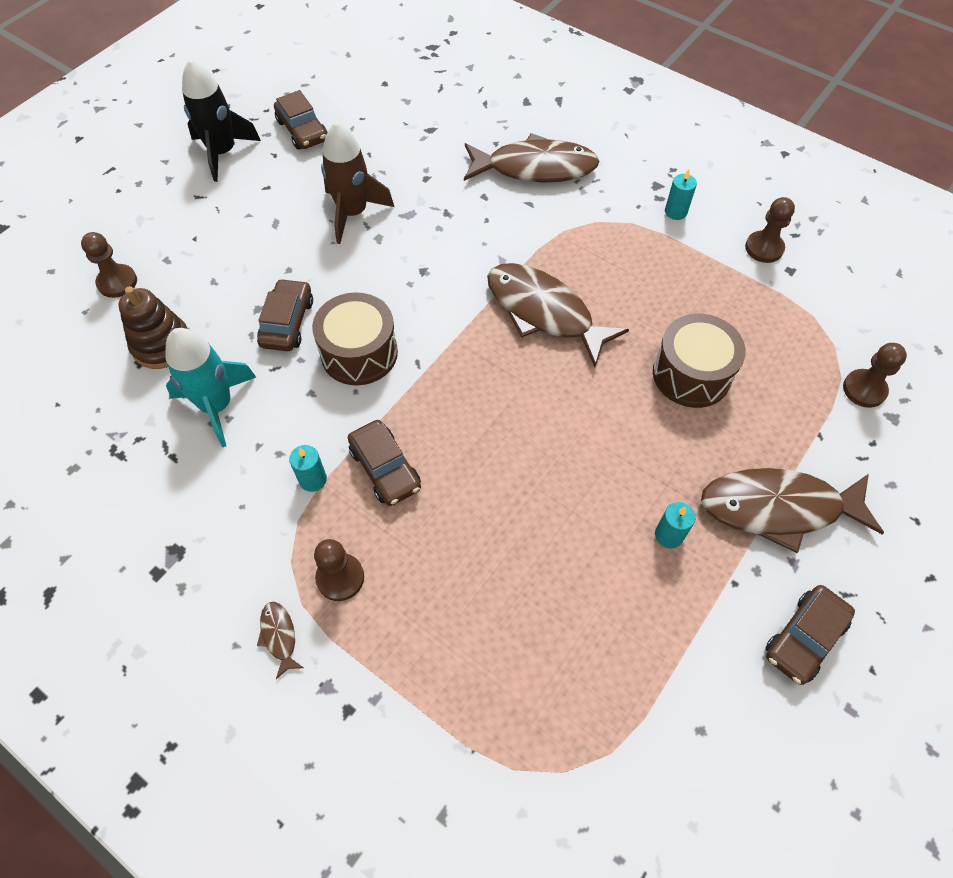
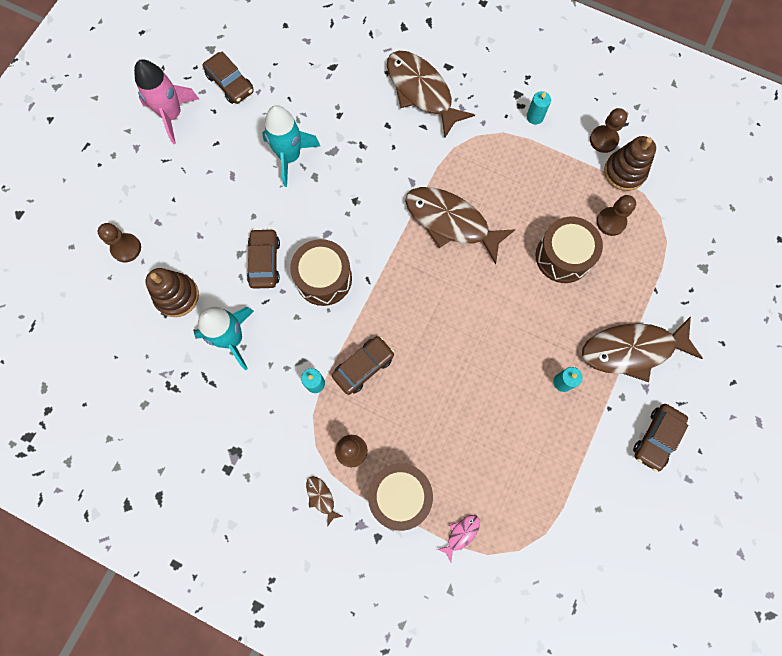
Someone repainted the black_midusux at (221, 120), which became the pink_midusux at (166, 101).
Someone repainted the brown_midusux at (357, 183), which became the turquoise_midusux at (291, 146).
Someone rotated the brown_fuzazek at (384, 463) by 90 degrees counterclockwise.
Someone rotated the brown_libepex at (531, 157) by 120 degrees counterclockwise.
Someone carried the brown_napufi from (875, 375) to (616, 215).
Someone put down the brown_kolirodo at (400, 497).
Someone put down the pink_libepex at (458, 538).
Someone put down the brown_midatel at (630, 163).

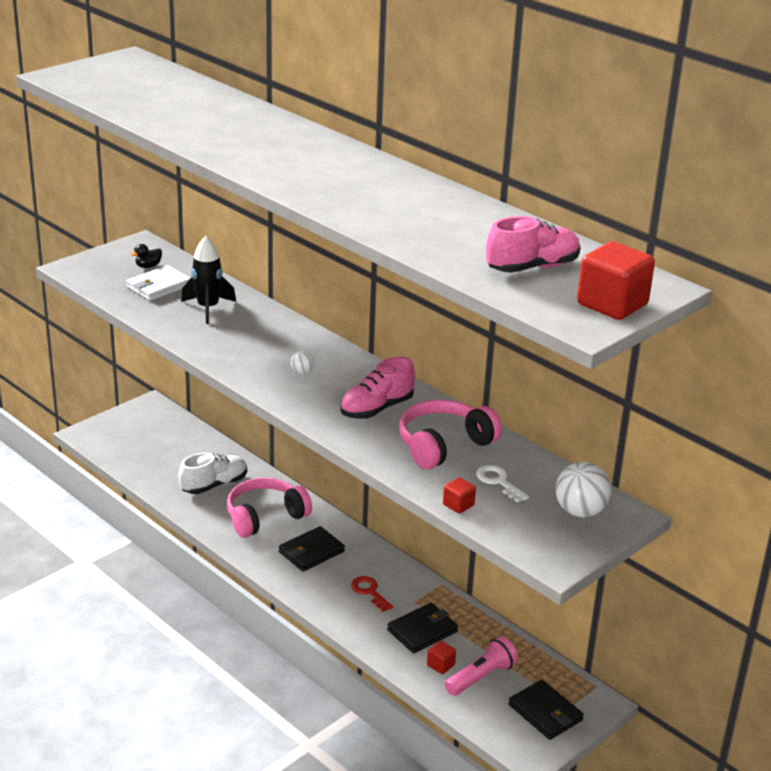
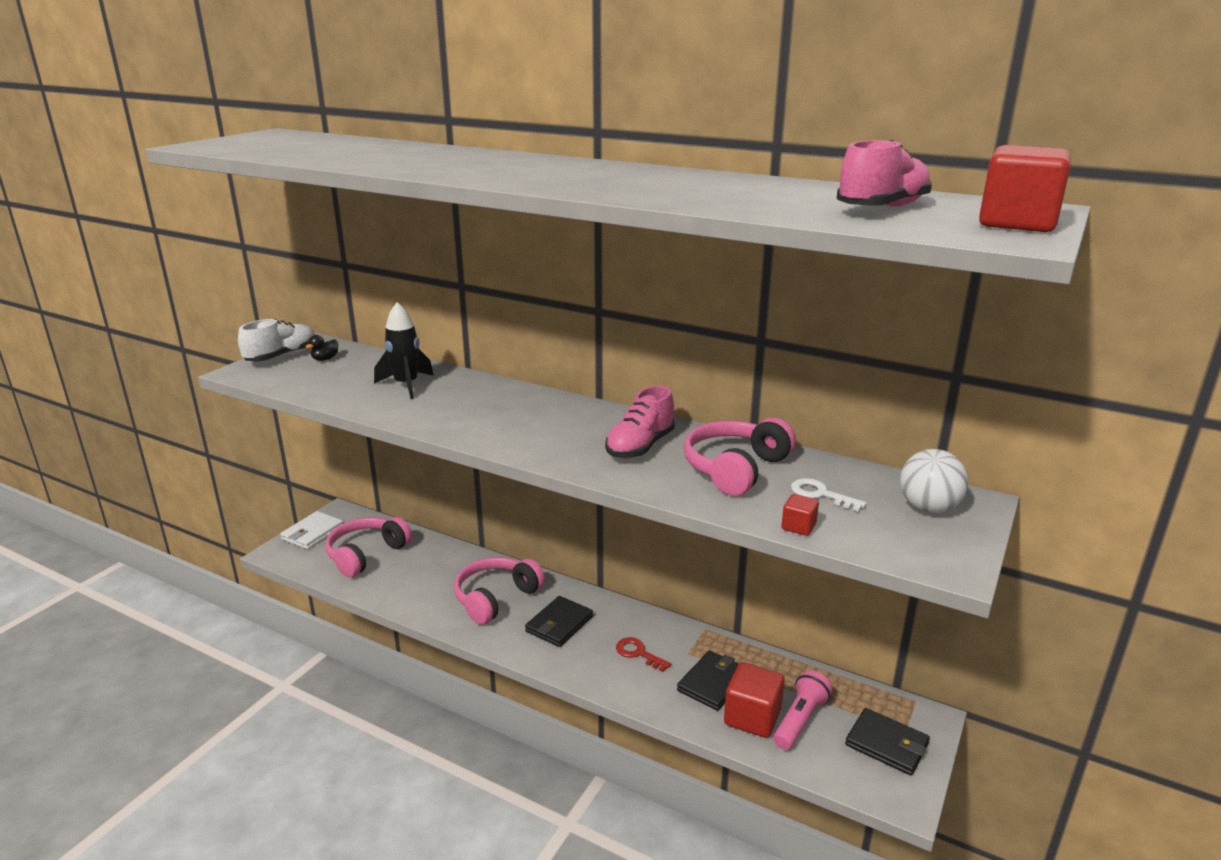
Someone carried the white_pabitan from (158, 283) to (311, 530).
Someone carried the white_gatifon from (213, 473) to (276, 340).
Someone took away the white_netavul at (302, 362).
Someone scaled the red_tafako at (441, 657) by 2.00.
Someone put down the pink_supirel at (369, 547).

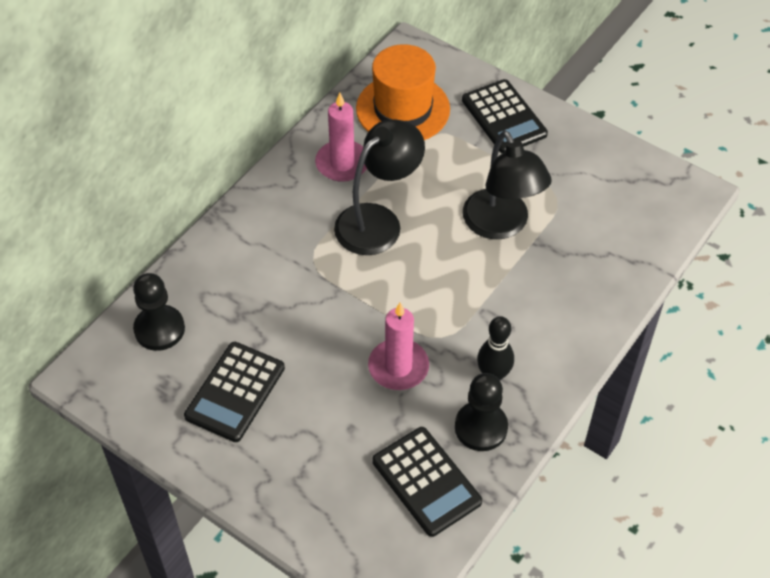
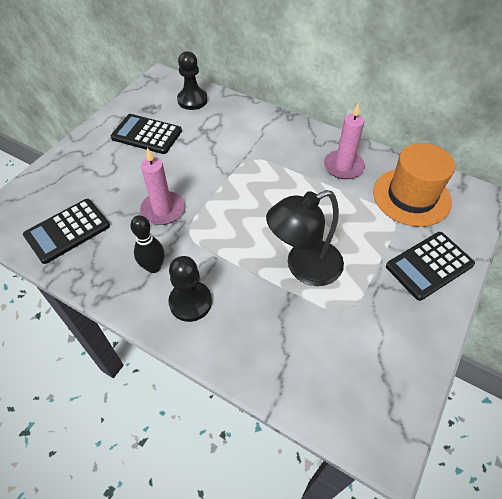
Someone took away the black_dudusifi at (379, 187).
Someone carried the black_napufi from (481, 412) to (190, 289).

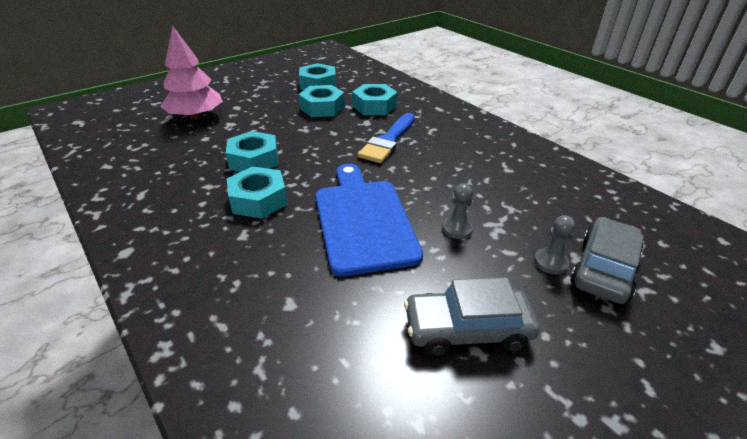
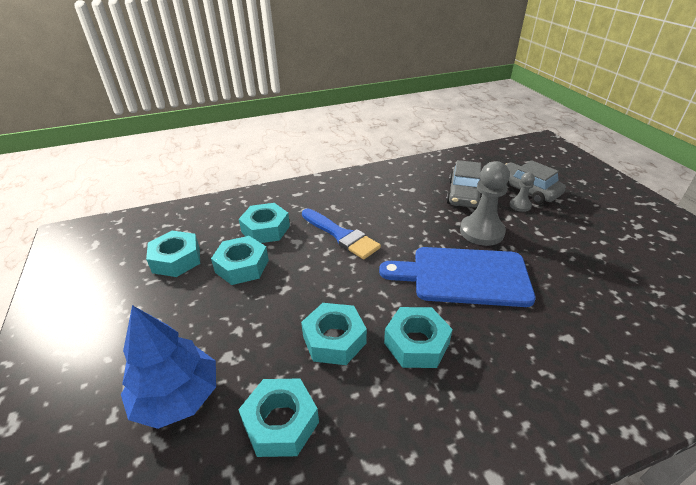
Someone repainted the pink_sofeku at (192, 73), which became the blue_sofeku at (168, 367).
Someone carried the grey_fuzazek from (471, 316) to (464, 184).
Someone scaled the grey_napufi at (457, 211) by 1.93.
Someone put down the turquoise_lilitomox at (278, 417).

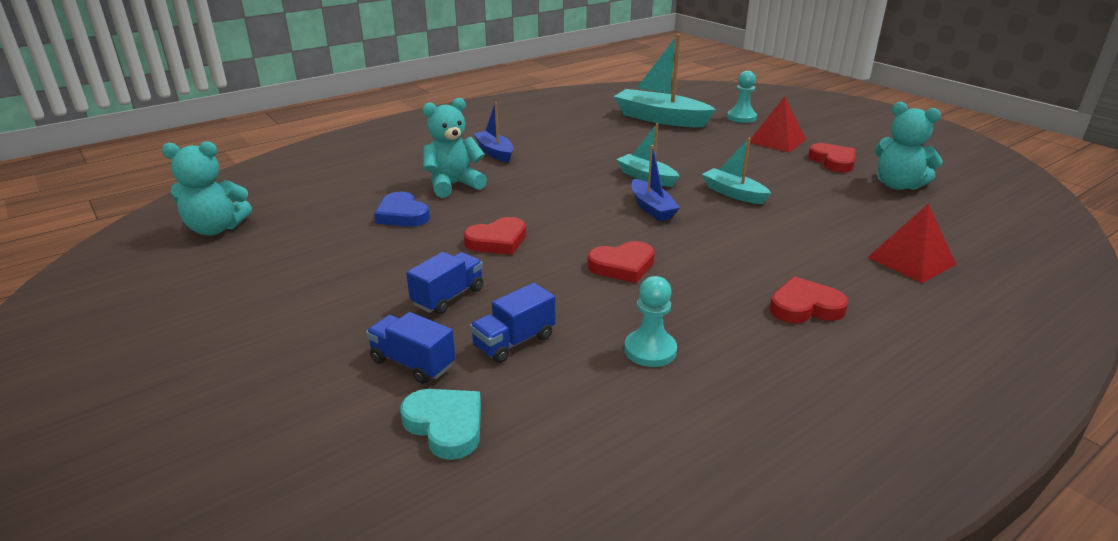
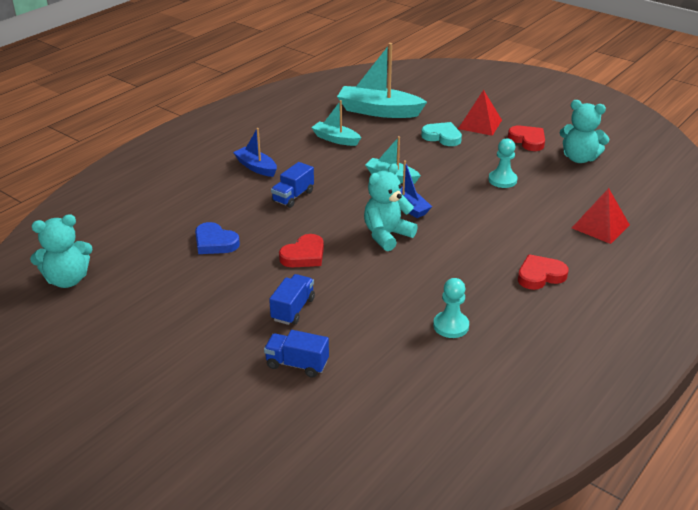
Someone carried the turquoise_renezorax from (440, 424) to (441, 134).
Someone carried the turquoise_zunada from (454, 148) to (391, 207).
Someone carried the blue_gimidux from (512, 323) to (292, 185).
Someone took away the red_renezorax at (621, 262).
Someone carried the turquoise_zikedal from (736, 171) to (336, 123).
Someone carried the turquoise_napufi from (742, 97) to (503, 163).

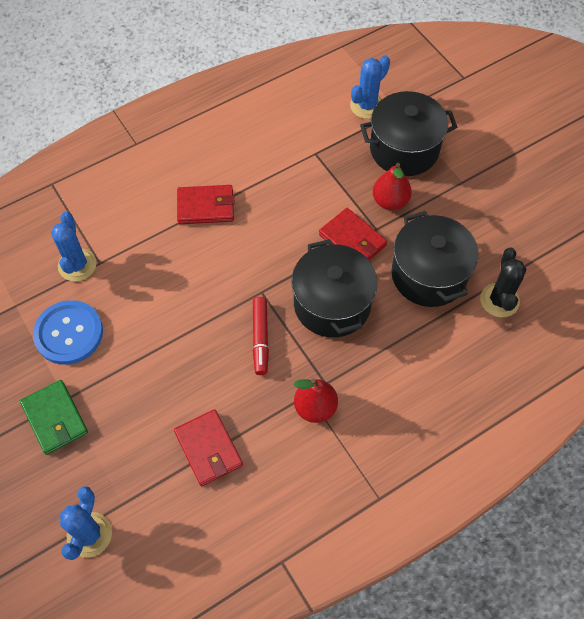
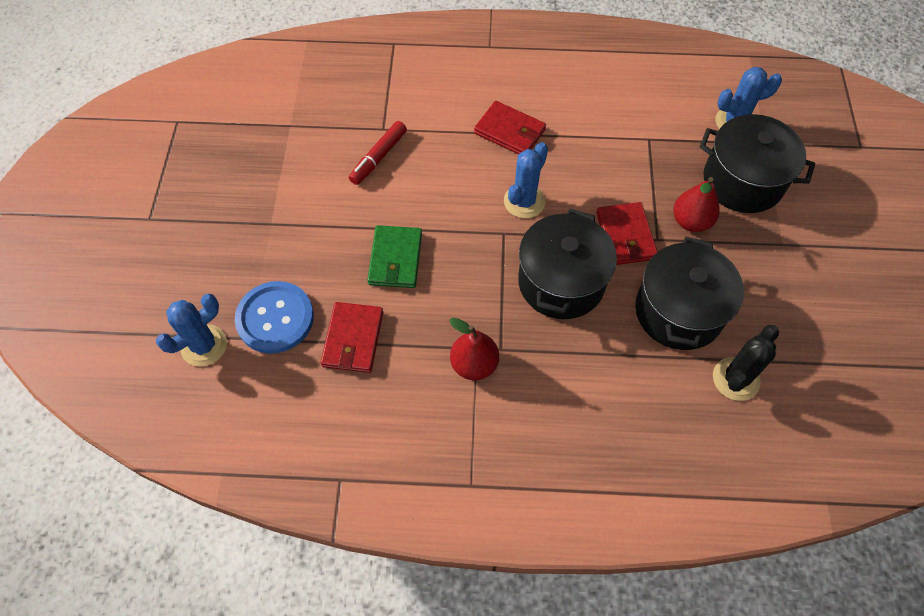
Someone carried the green_pabitan from (54, 417) to (394, 256).
Someone carried the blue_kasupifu from (68, 332) to (274, 317).
Someone carried the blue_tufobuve from (74, 246) to (526, 180).
Someone carried the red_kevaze from (261, 336) to (378, 153).

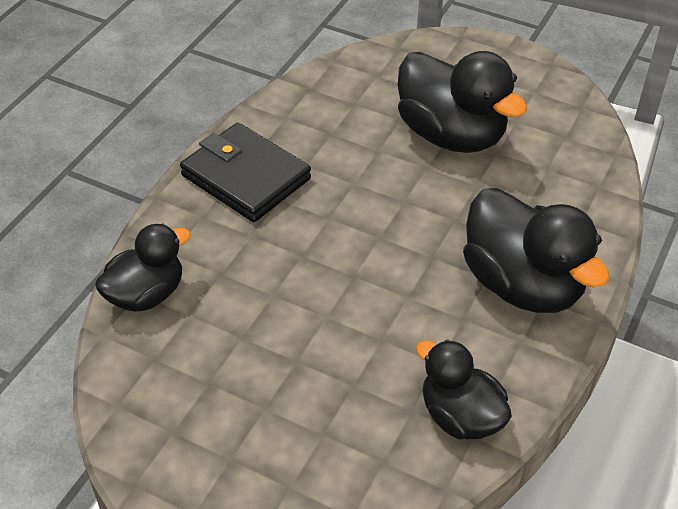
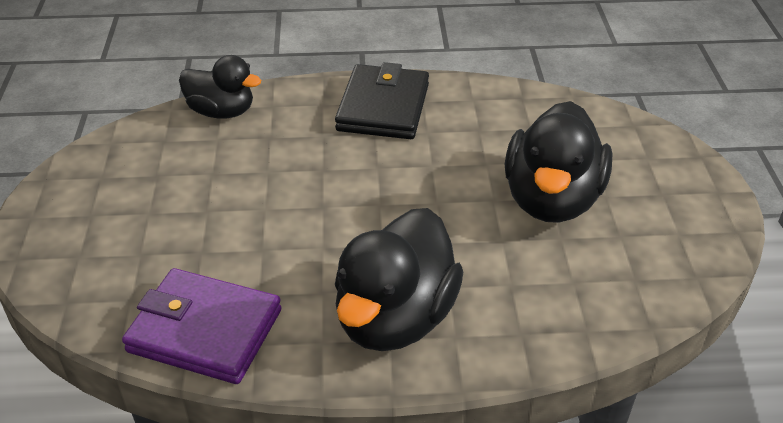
Someone swapped the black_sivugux at (464, 389) for the purple_pabitan at (201, 326).

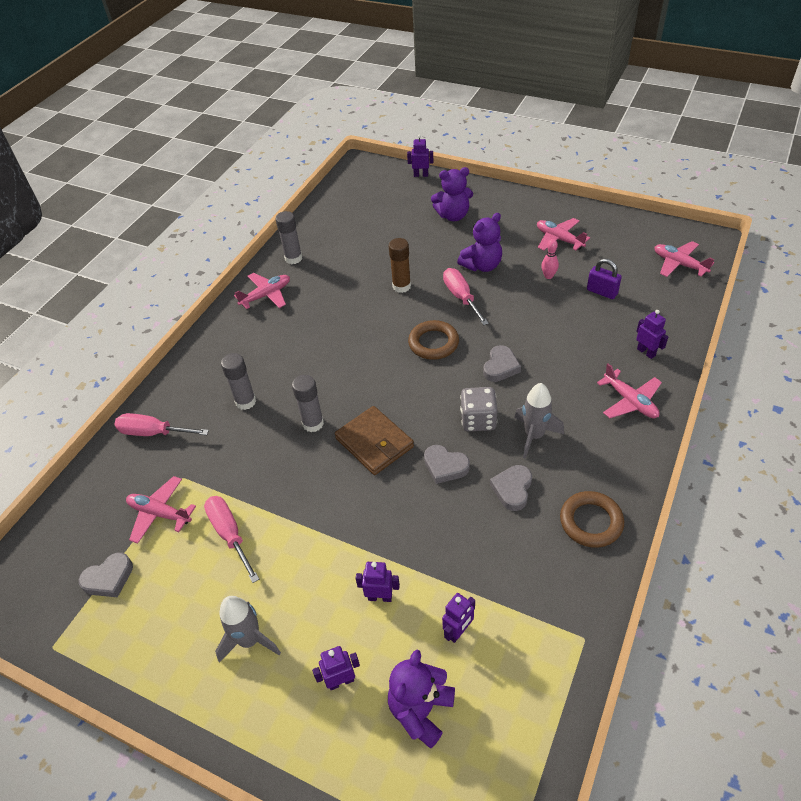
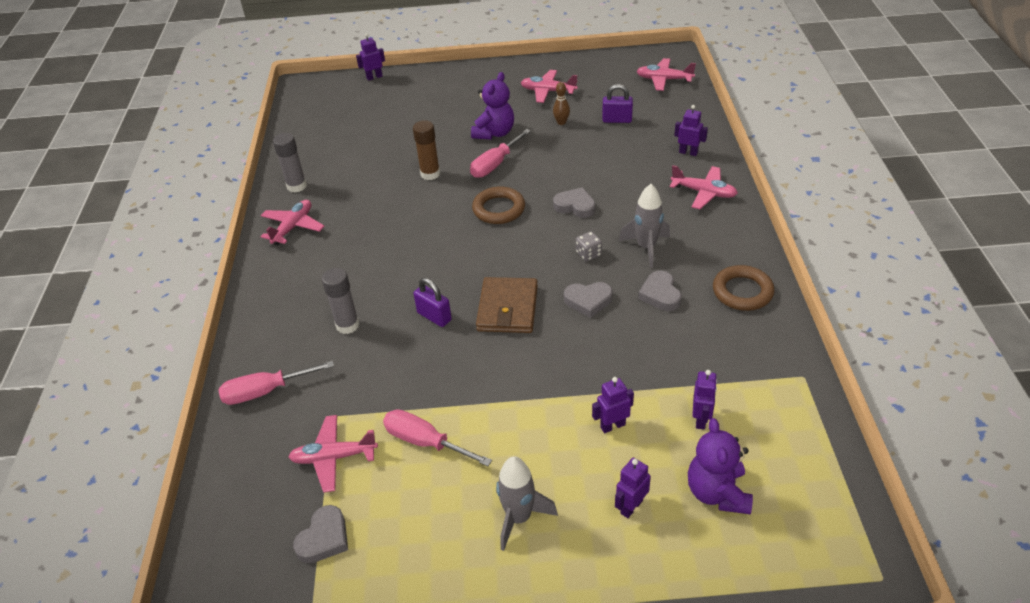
Someone swapped the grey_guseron at (308, 403) for the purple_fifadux at (433, 302).
Someone rotated the brown_pabitan at (374, 440) by 75 degrees clockwise.
Someone took away the purple_zunada at (452, 194).
Someone rotated the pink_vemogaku at (466, 296) by 90 degrees counterclockwise.
Someone scaled the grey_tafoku at (479, 409) by 0.60.
Someone rotated the grey_renezorax at (502, 363) by 60 degrees counterclockwise.
Someone repainted the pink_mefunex at (550, 259), which became the brown_mefunex at (561, 103).

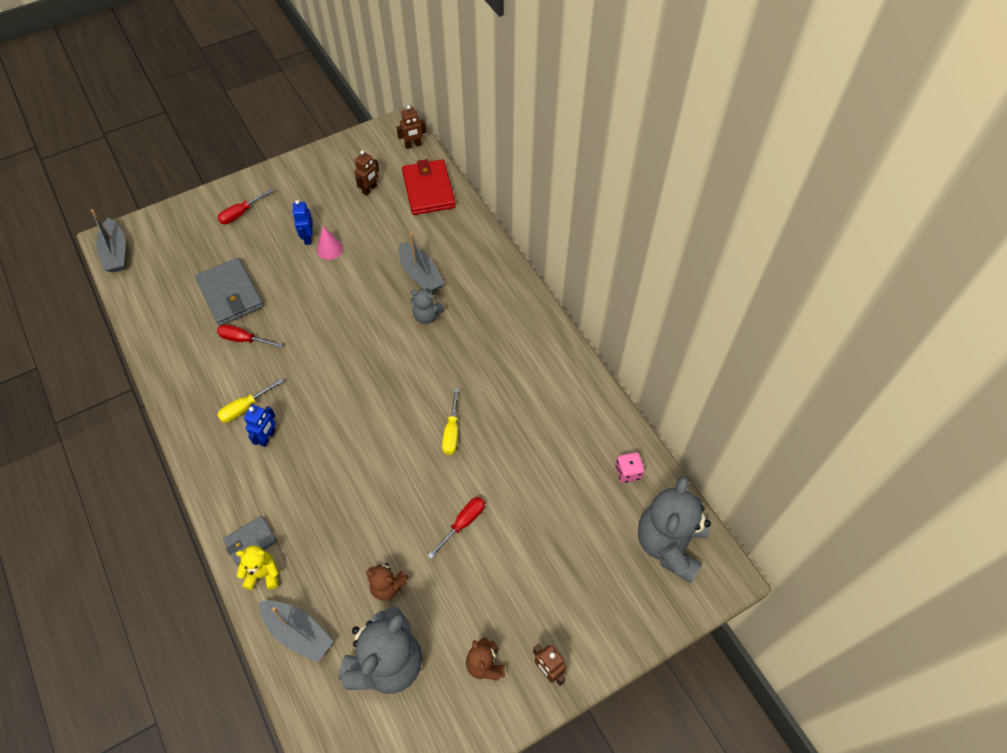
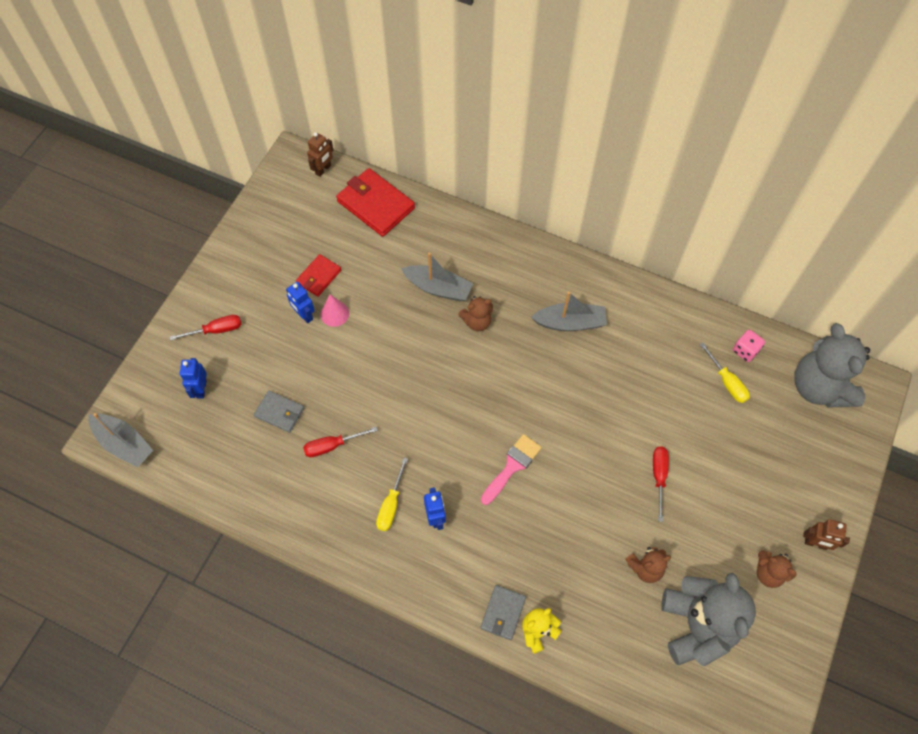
Someone scaled the grey_pabitan at (229, 292) by 0.57.
Someone rotated the red_vemogaku at (245, 206) by 120 degrees counterclockwise.
Someone carried the grey_zikedal from (296, 632) to (569, 311).
Someone took away the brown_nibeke at (366, 173).
Someone repainted the grey_zunada at (427, 306), which became the brown_zunada at (475, 313).
Someone carried the yellow_vemogaku from (450, 421) to (725, 373).
Someone put down the blue_nibeke at (193, 378).
Someone put down the red_pabitan at (318, 275).
Someone put down the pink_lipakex at (511, 469).

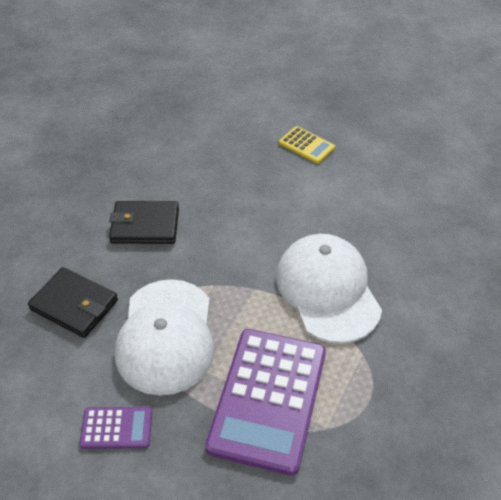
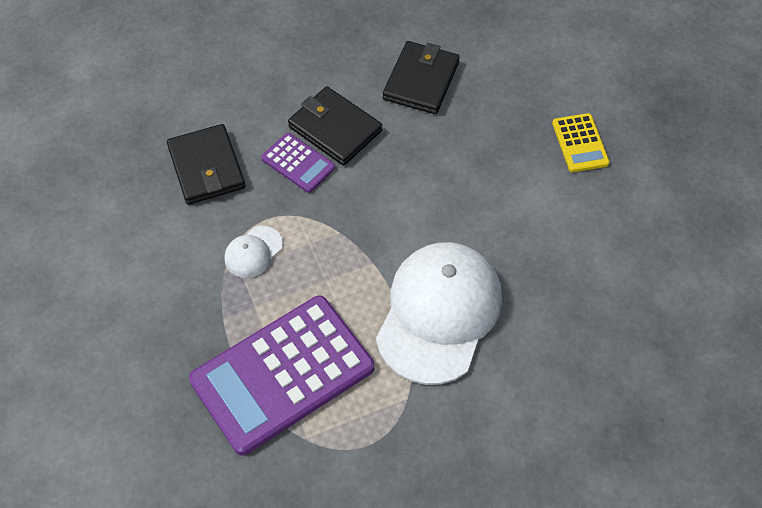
Someone carried the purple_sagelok from (115, 428) to (298, 163).
Someone scaled the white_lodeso at (165, 337) by 0.42.
Someone put down the black_pabitan at (421, 77).

